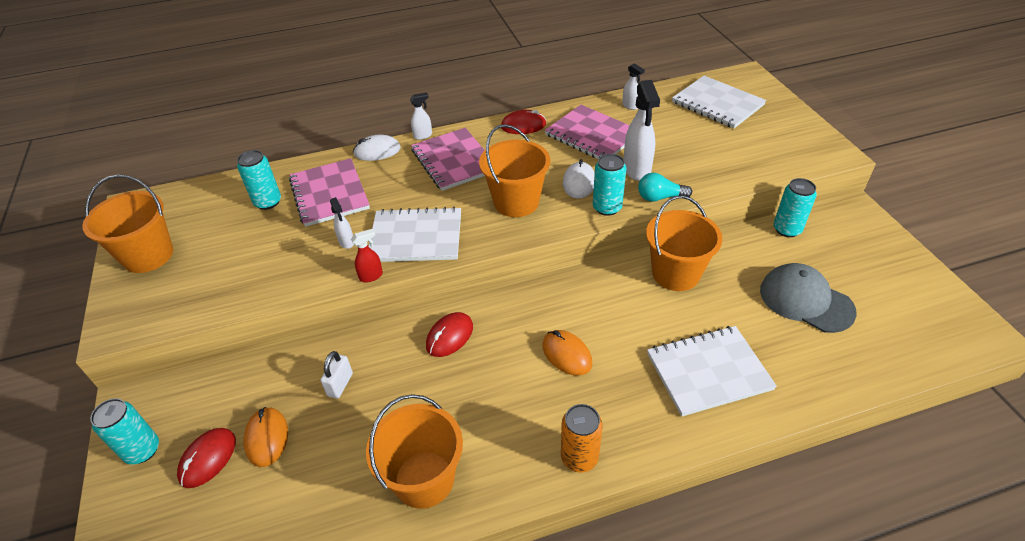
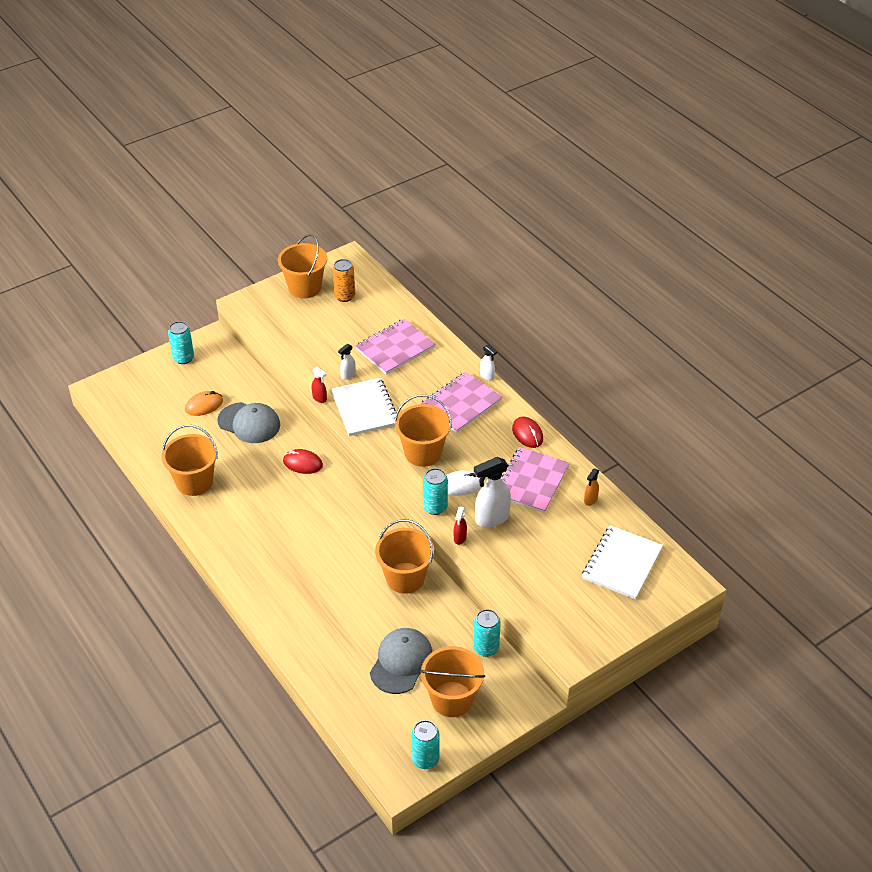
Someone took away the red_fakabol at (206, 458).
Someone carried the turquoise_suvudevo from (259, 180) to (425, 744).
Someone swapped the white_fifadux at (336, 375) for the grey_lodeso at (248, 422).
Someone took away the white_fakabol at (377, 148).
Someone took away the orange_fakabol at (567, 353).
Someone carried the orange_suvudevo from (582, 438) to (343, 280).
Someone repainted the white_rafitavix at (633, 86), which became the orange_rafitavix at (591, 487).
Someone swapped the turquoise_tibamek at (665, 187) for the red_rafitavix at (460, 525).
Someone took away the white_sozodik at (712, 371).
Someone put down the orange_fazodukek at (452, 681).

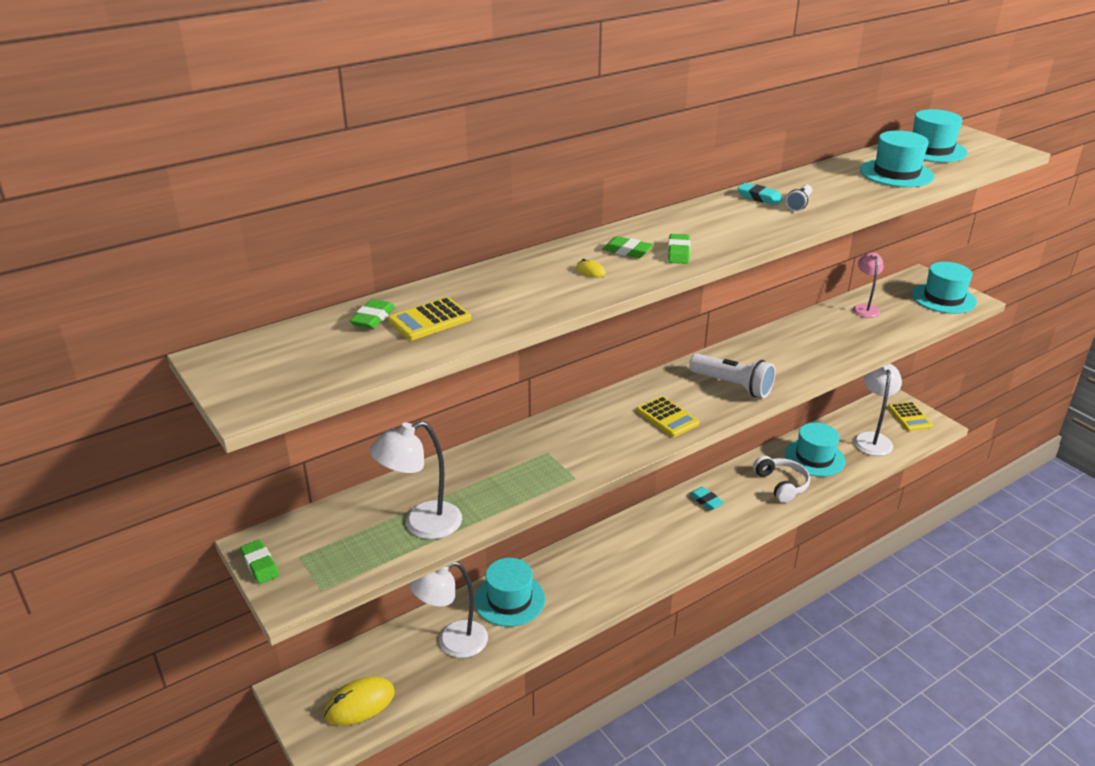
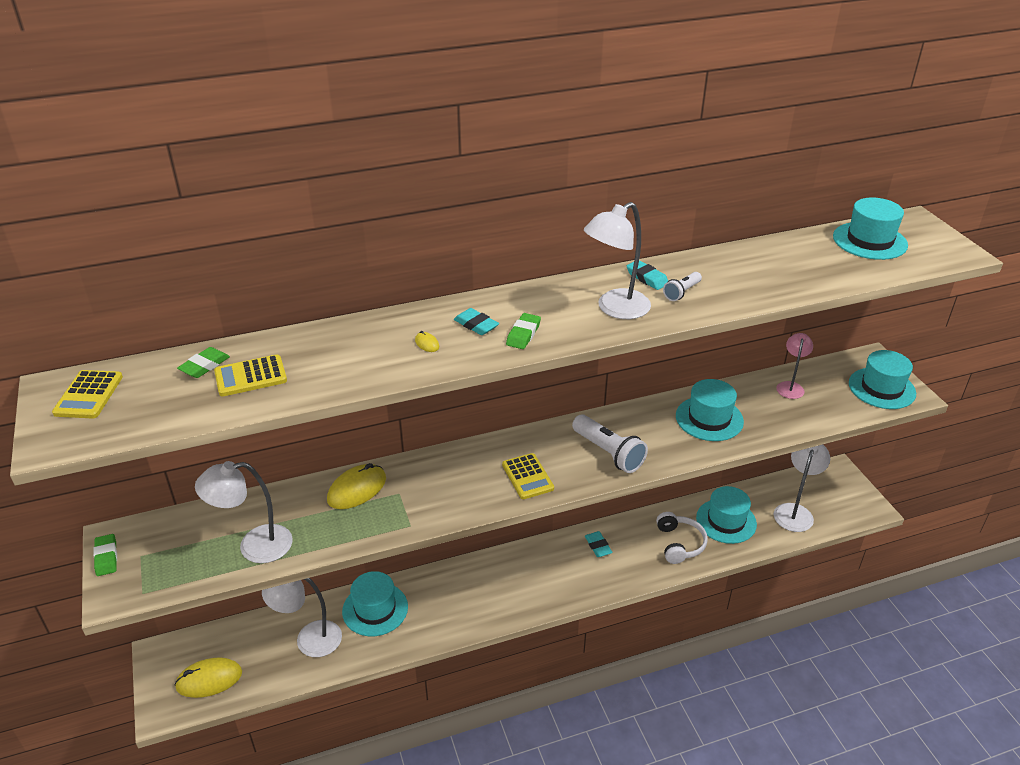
Someone repainted the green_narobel at (628, 247), which became the turquoise_narobel at (476, 321).
Someone carried the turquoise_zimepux from (897, 159) to (710, 410).
Someone carried the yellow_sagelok from (910, 416) to (87, 394).
Someone put down the yellow_fakabol at (356, 486).
Someone put down the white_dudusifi at (617, 260).

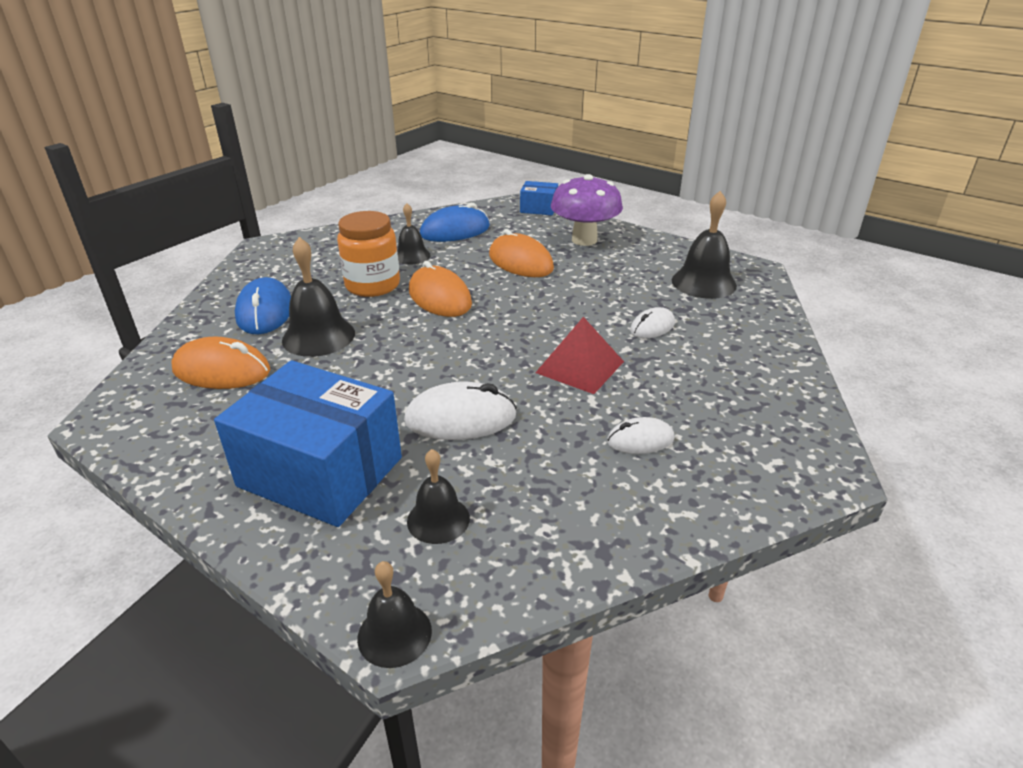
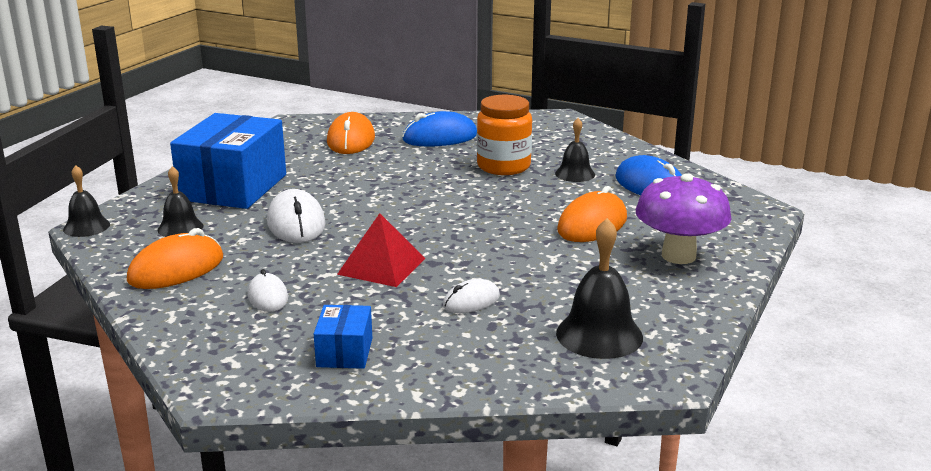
Someone took away the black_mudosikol at (318, 297).
Someone carried the orange_fakabol from (440, 289) to (175, 258).
Someone carried the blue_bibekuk from (539, 198) to (343, 337).
Someone rotated the white_fakabol at (652, 322) by 75 degrees counterclockwise.

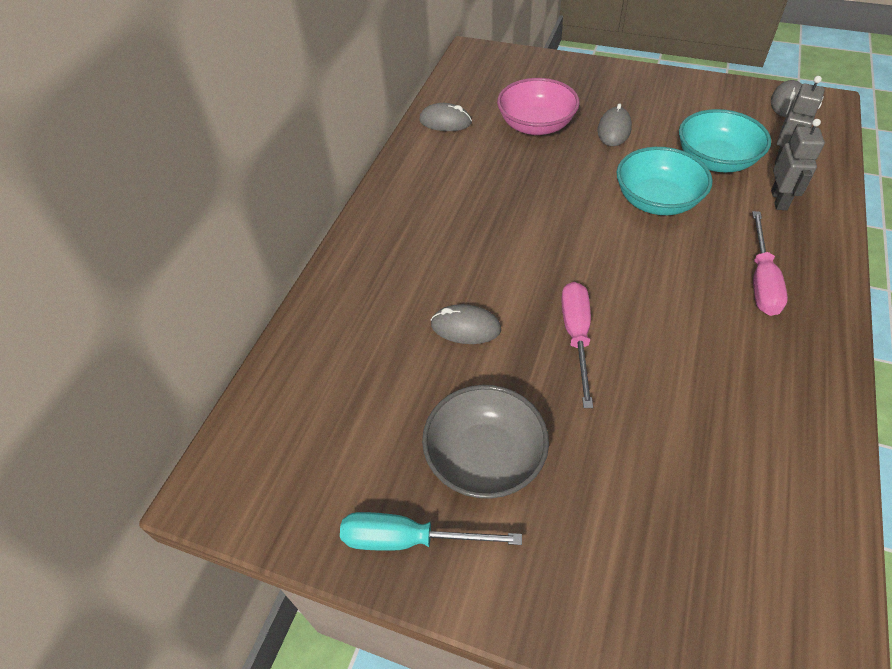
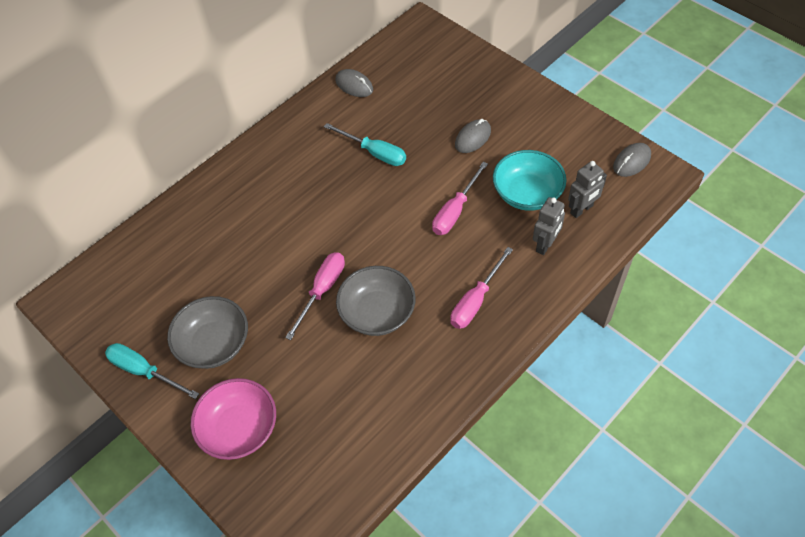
Someone took away the grey_fakabol at (466, 324).
Someone carried the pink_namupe from (538, 106) to (233, 419).
Someone swapped the turquoise_namupe at (665, 181) for the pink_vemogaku at (460, 198).
Someone put down the turquoise_vemogaku at (365, 144).
Someone put down the grey_namupe at (376, 301).

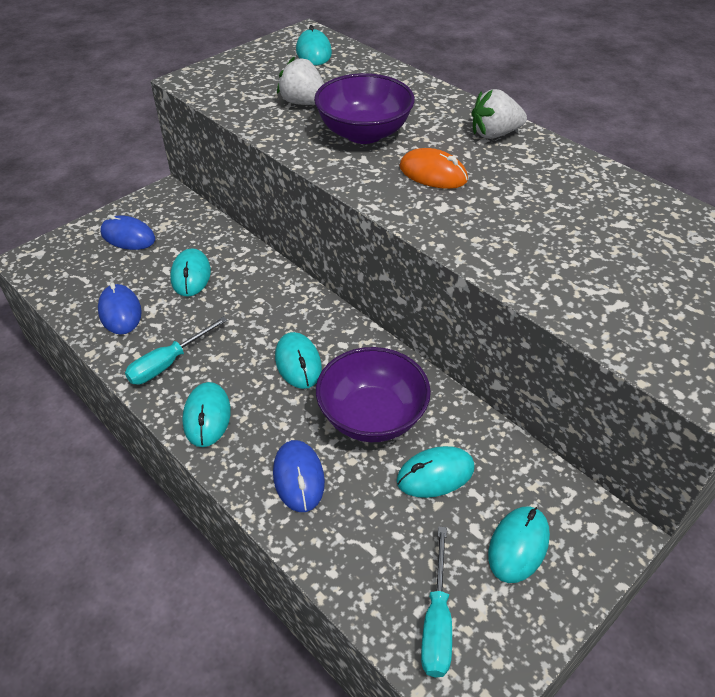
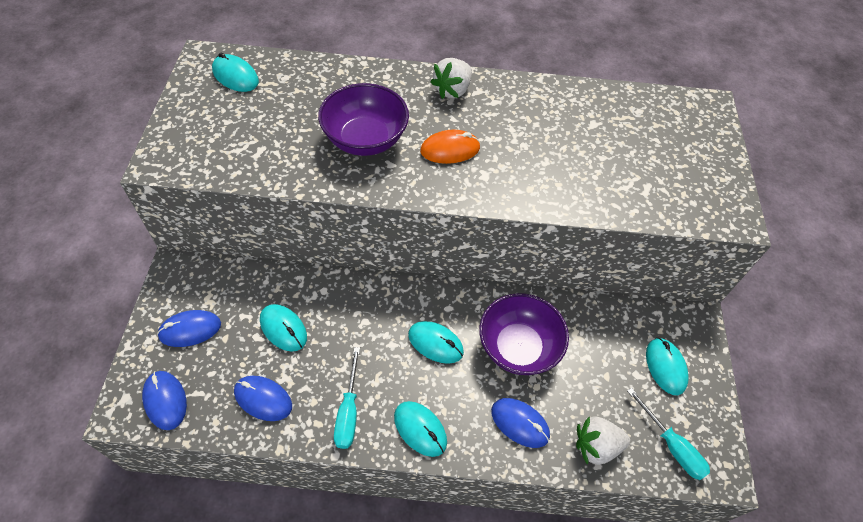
Someone carried the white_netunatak from (300, 81) to (603, 440).
Someone took away the turquoise_fakabol at (436, 472).
Someone put down the blue_fakabol at (164, 400).

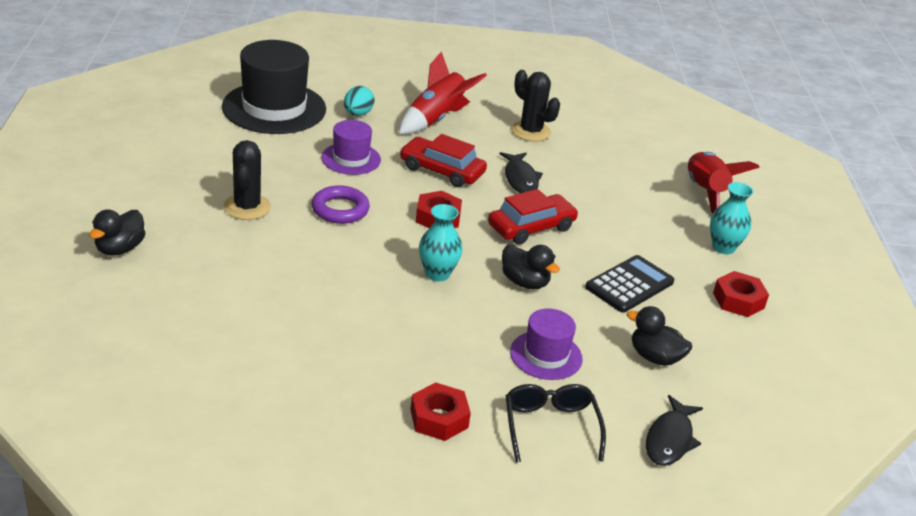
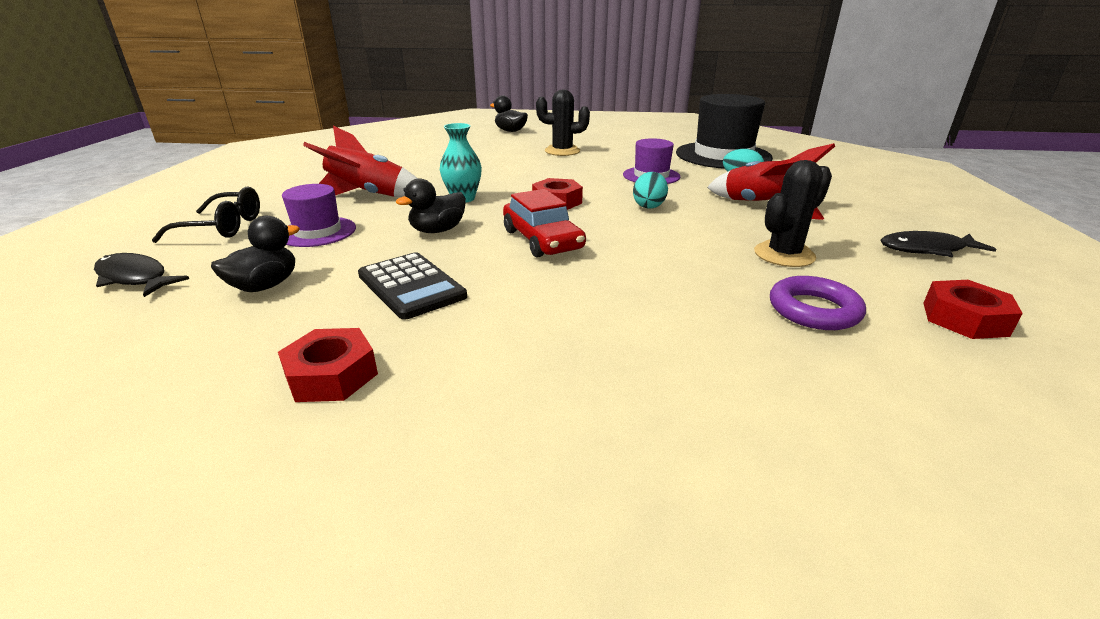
Someone carried the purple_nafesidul from (341, 204) to (818, 303).
Someone swapped the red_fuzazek at (443, 160) for the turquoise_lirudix at (650, 190).
Someone carried the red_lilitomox from (440, 411) to (973, 309).
Someone carried the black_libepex from (521, 172) to (938, 244).
Someone carried the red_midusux from (724, 183) to (360, 161).
Someone took away the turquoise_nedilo at (732, 218).

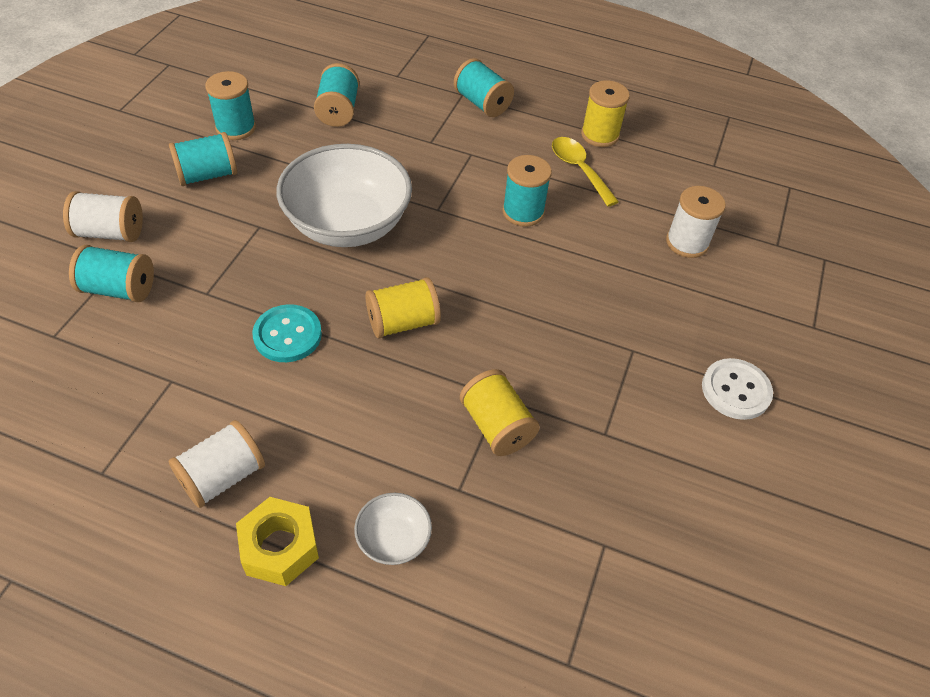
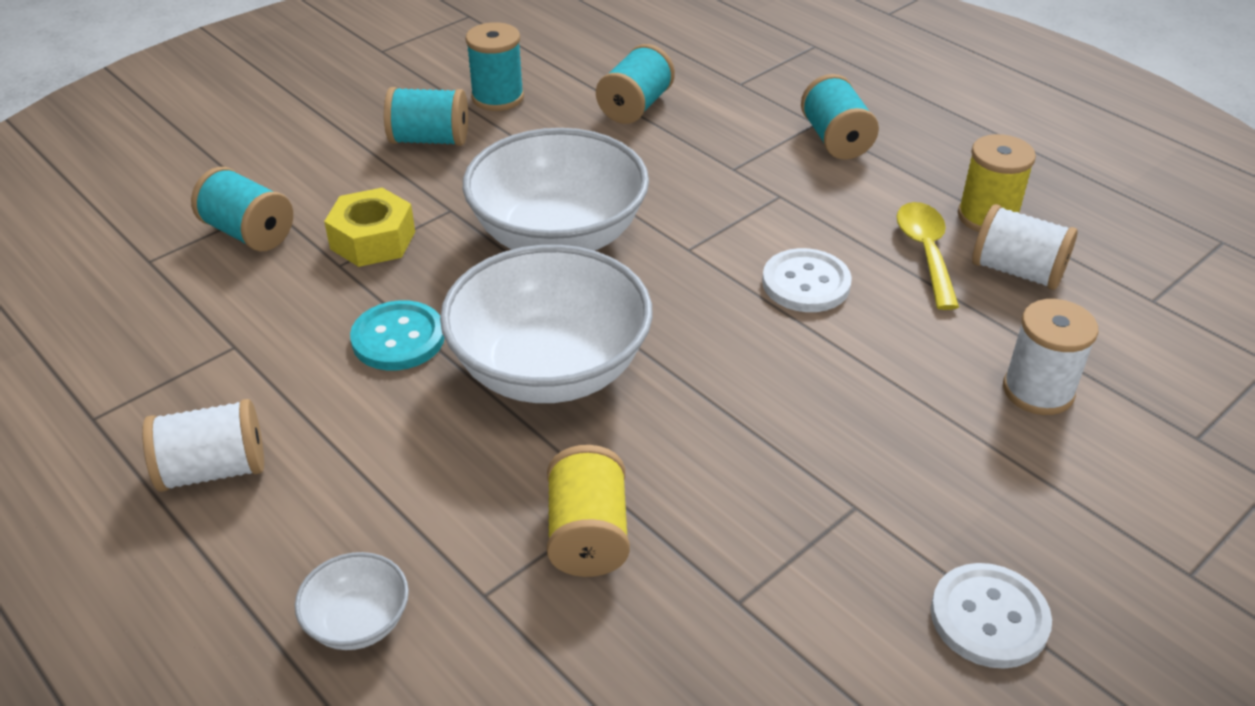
Someone carried the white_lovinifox from (103, 216) to (1025, 247).
Someone carried the yellow_lilitomox from (277, 541) to (369, 227).
Someone swapped the yellow_lovinifox at (403, 308) for the white_namupe at (546, 324).
Someone swapped the turquoise_lovinifox at (527, 191) for the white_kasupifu at (807, 280).

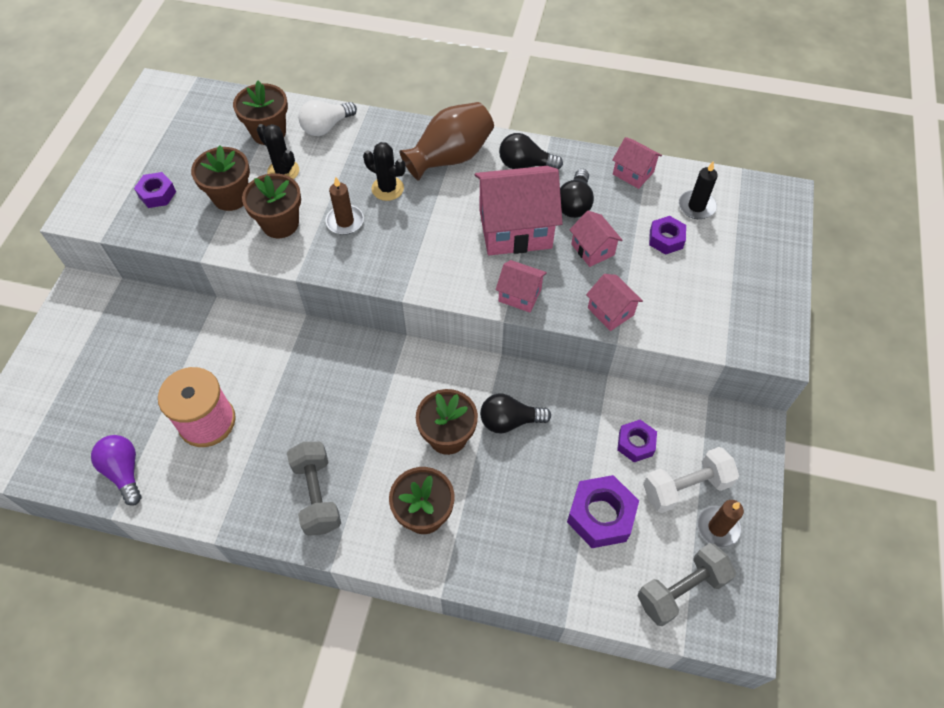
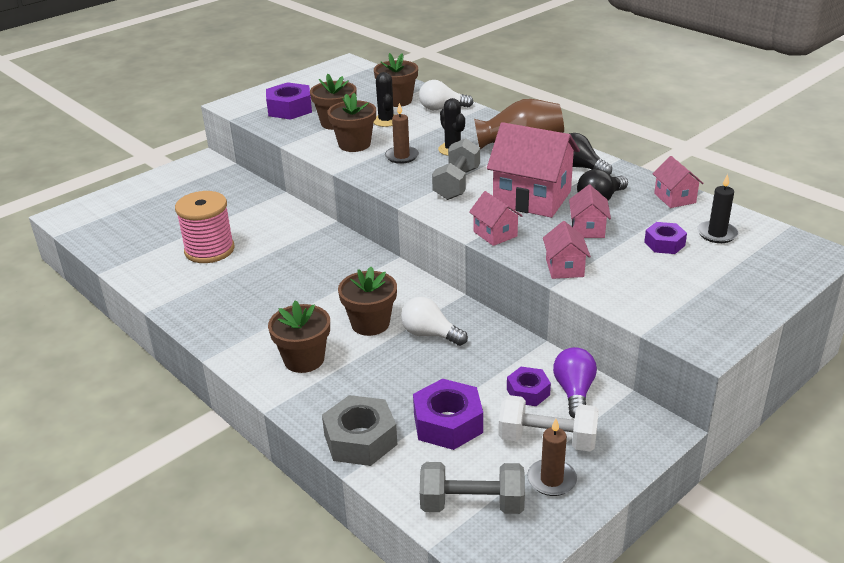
Someone carried the purple_tibamek from (116, 470) to (575, 382).
Someone scaled the purple_lilitomox at (155, 190) by 1.64.
Someone carried the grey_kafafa from (314, 489) to (456, 169).
Someone repainted the black_tibamek at (515, 414), which became the white_tibamek at (434, 321).
Someone put down the grey_lilitomox at (360, 430).

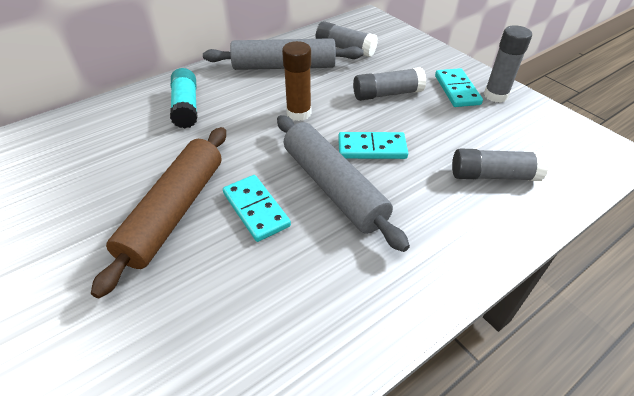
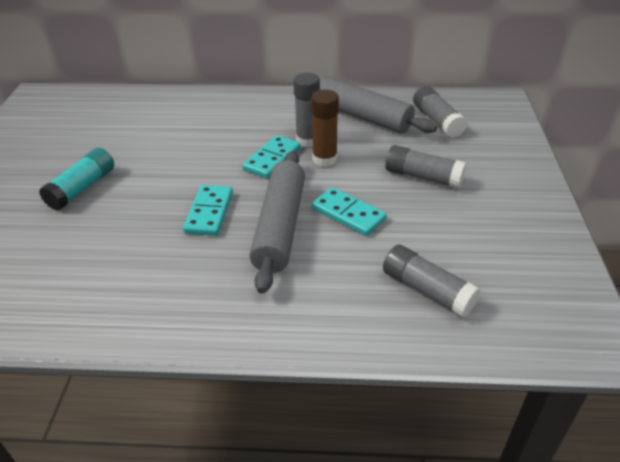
Someone took away the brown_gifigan at (158, 212).
Someone carried the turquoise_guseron from (184, 98) to (76, 179).
Someone carried the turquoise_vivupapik from (459, 87) to (271, 157).
Someone carried the grey_guseron from (508, 64) to (306, 110).

